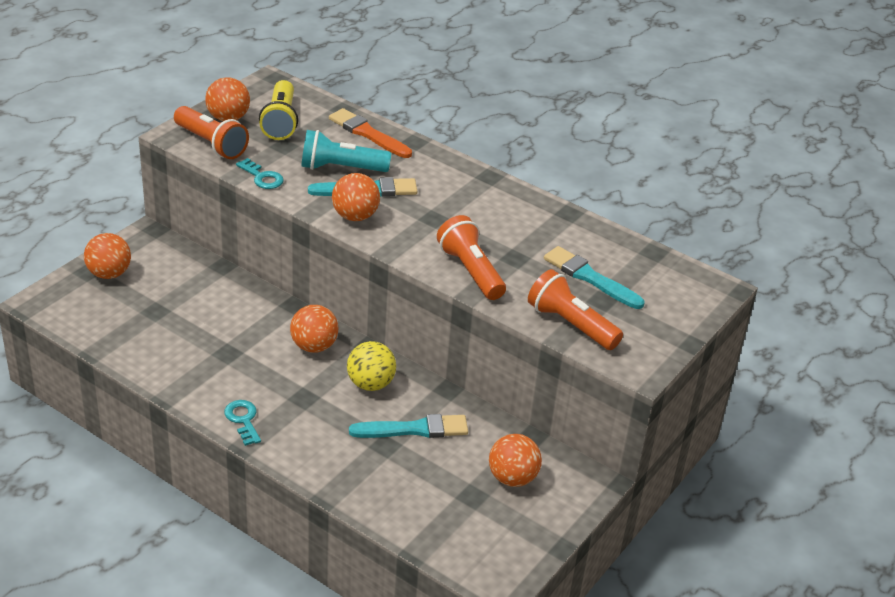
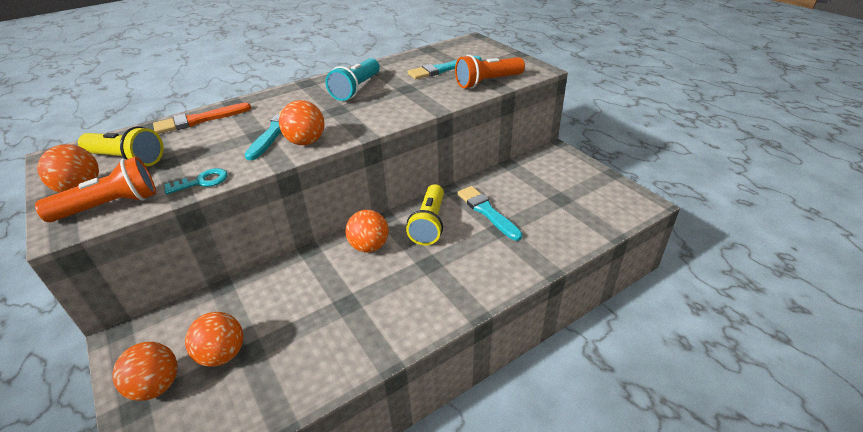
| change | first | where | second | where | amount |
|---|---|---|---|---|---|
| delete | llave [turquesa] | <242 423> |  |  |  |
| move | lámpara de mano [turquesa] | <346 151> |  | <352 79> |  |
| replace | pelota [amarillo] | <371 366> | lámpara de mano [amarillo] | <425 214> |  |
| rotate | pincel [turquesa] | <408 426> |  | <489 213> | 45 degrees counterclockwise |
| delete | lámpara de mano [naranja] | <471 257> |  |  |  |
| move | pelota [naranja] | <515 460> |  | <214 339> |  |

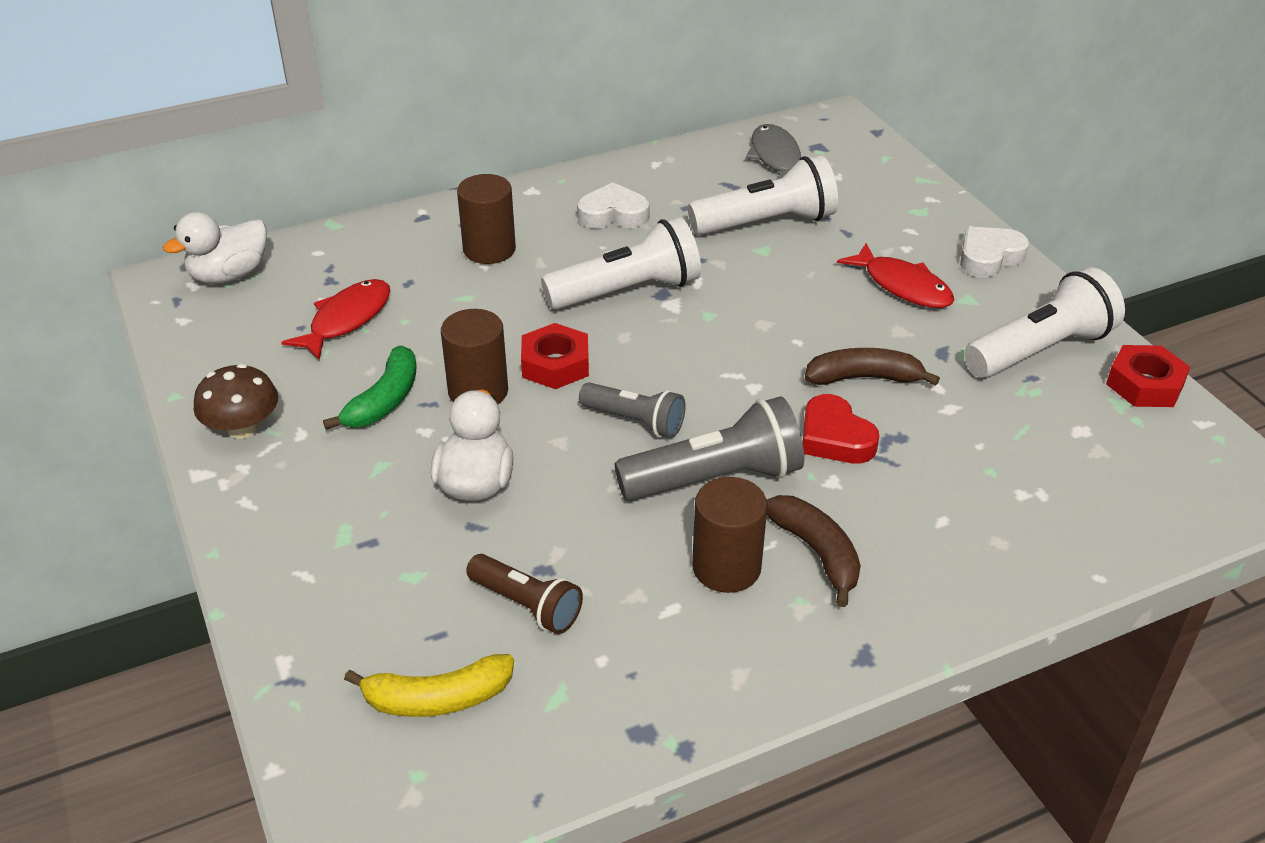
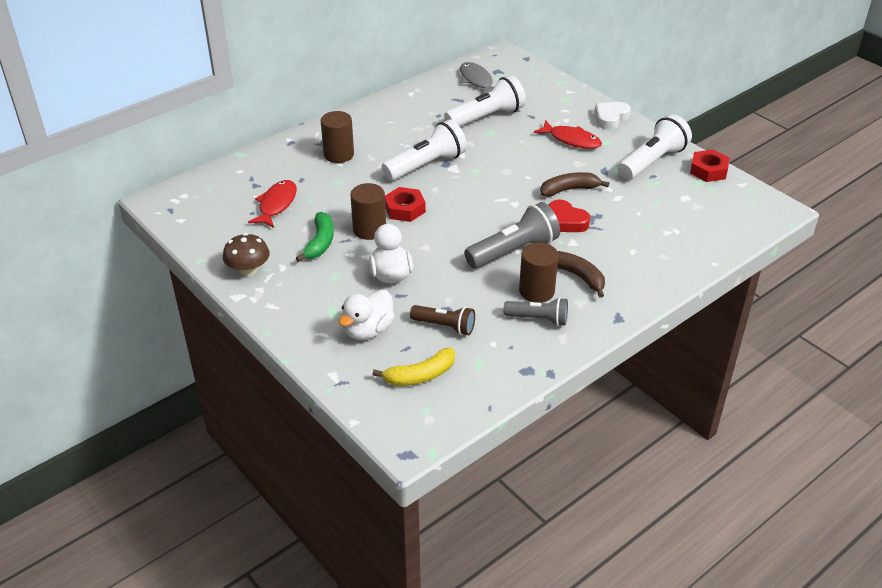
| change | first | where | second | where | amount |
|---|---|---|---|---|---|
| move | pato [blanco] | <215 248> |  | <367 315> |  |
| delete | corazón [blanco] | <613 205> |  |  |  |
| move | lámpara de mano [gris] | <632 410> |  | <536 311> |  |

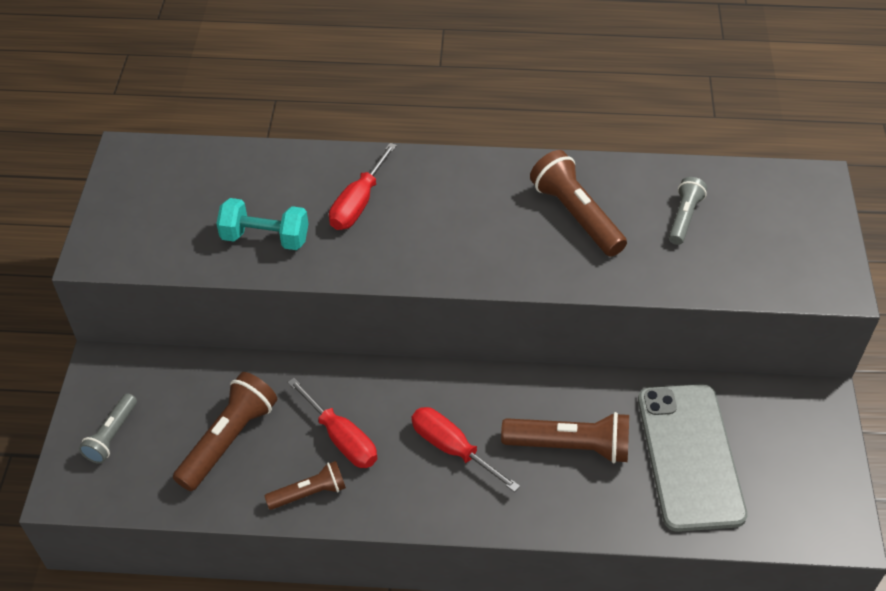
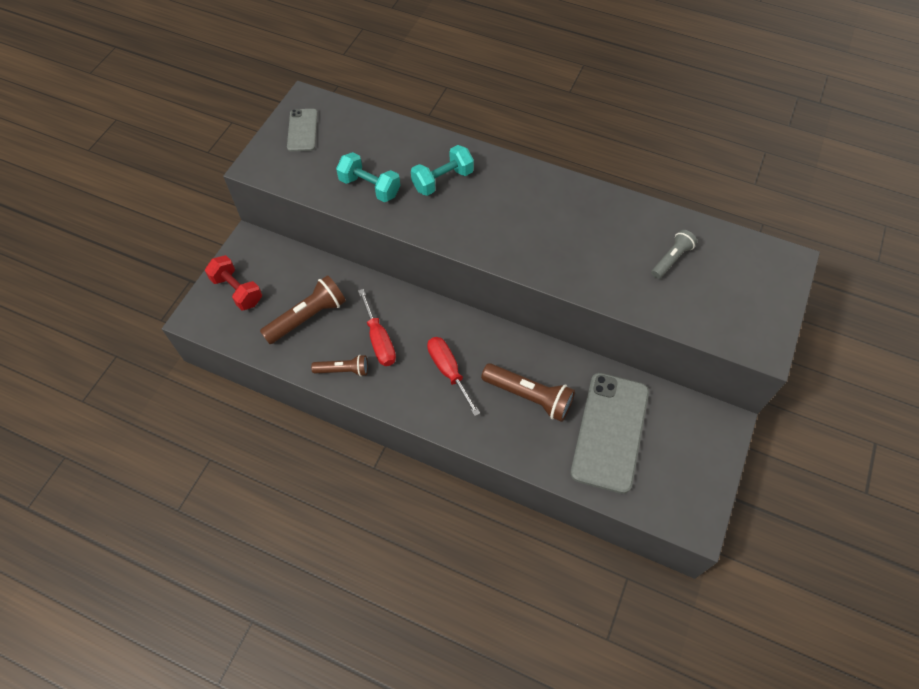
| change | first | where | second | where | amount |
|---|---|---|---|---|---|
| replace | lámpara de mano [gris] | <108 428> | mancuerna [rojo] | <233 283> |  |
| replace | destornillador [rojo] | <363 186> | mancuerna [turquesa] | <442 170> |  |
| delete | lámpara de mano [marrón] | <578 203> |  |  |  |
| insert |  |  | móvil [gris] | <302 130> |  |

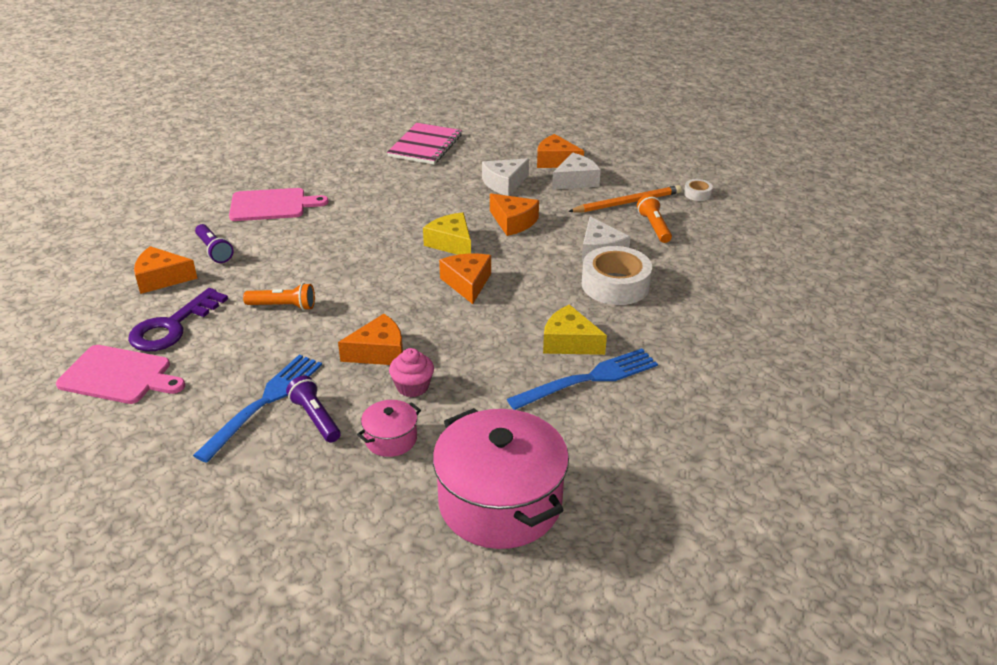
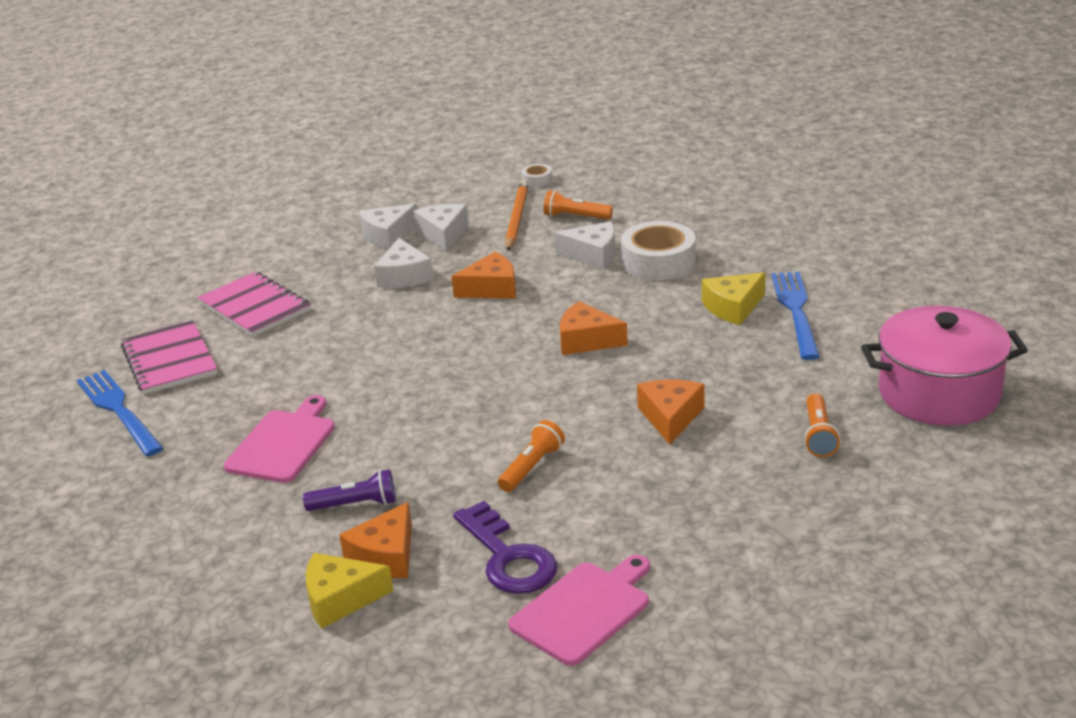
| change | first | where | second | where | amount |
|---|---|---|---|---|---|
| move | tenedor [azul] | <257 409> |  | <120 413> |  |
| delete | lámpara de mano [morado] | <313 409> |  |  |  |
| replace | olla [rosa] | <389 428> | lámpara de mano [naranja] | <822 425> |  |
| delete | magdalena [rosa] | <411 372> |  |  |  |
| move | queso [amarillo] | <447 233> |  | <349 591> |  |
| recolor | queso [naranja] | <560 151> | queso [blanco] | <388 226> |  |
| insert |  |  | cuaderno [rosa] | <169 357> |  |

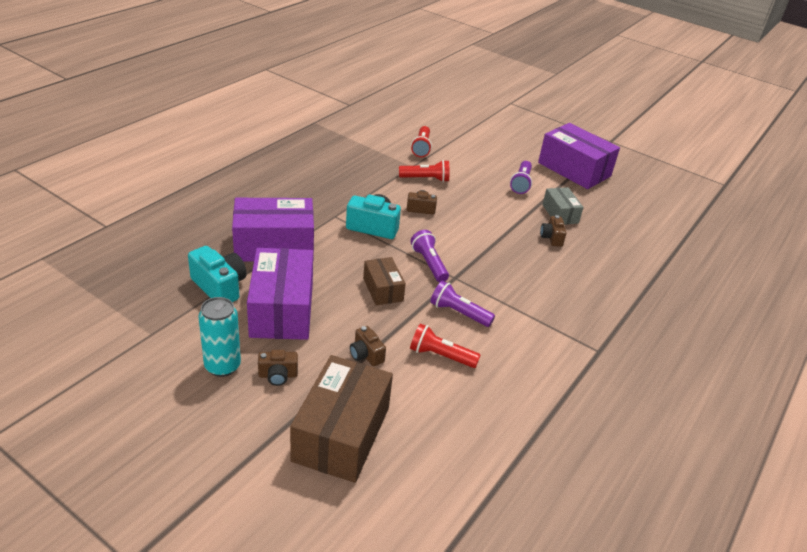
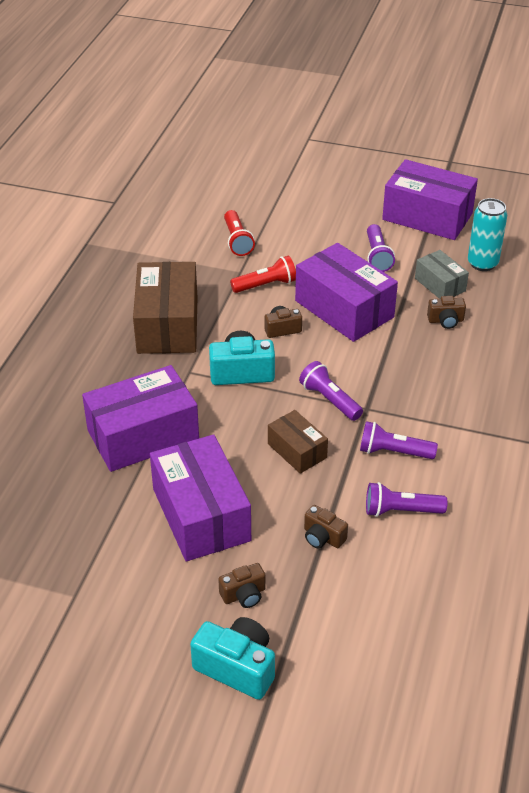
| change | first | where | second | where | amount |
|---|---|---|---|---|---|
| move | cámara [turquesa] | <217 274> |  | <232 658> |  |
| move | lata [turquesa] | <220 337> |  | <487 234> |  |
| move | caja [marrón] | <341 419> |  | <165 308> |  |
| recolor | lámpara de mano [rojo] | <445 346> | lámpara de mano [morado] | <406 499> |  |
| rotate | cámara [marrón] | <553 231> |  | <446 312> | 75 degrees counterclockwise |
| insert |  |  | caja [morado] | <346 292> |  |

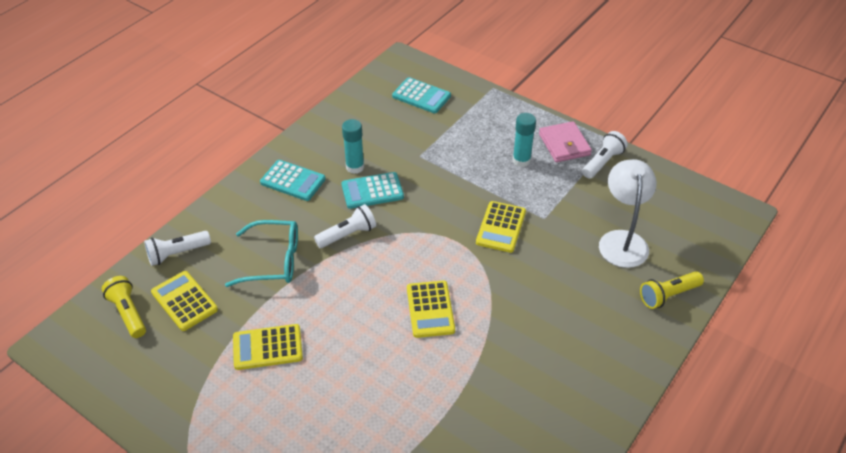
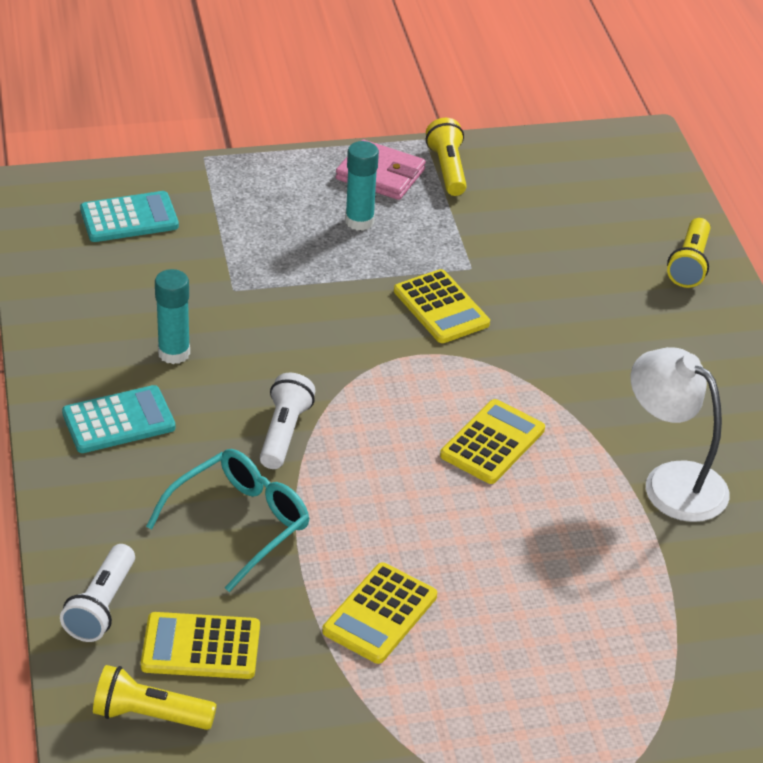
| change | first | where | second | where | amount |
|---|---|---|---|---|---|
| delete | calculadora [turquesa] | <372 190> |  |  |  |
| rotate | calculadora [amarillo] | <431 309> |  | <492 441> | 90 degrees counterclockwise |
| recolor | lámpara de mano [blanco] | <605 155> | lámpara de mano [amarillo] | <446 157> |  |
| move | lámpara [blanco] | <628 213> |  | <680 434> |  |

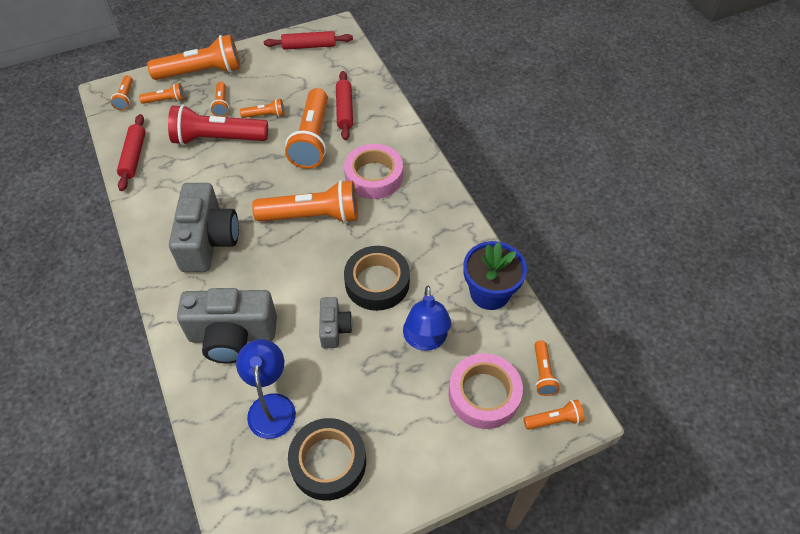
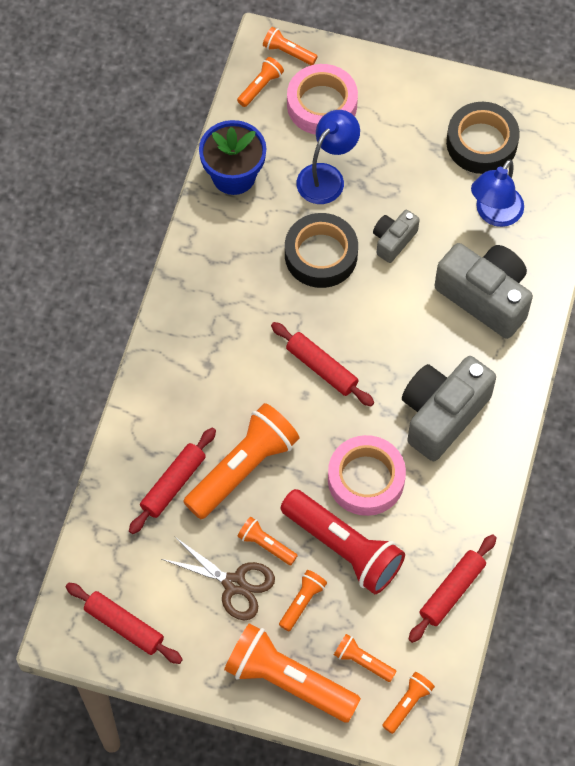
| change | first | where | second | where | amount |
|---|---|---|---|---|---|
| replace | lámpara de mano [naranja] | <305 201> | rodillo [rojo] | <322 364> |  |
| move | cinta adhesiva [rosa] | <373 171> |  | <367 475> |  |
| insert |  |  | tijeras [marrón] | <218 578> |  |

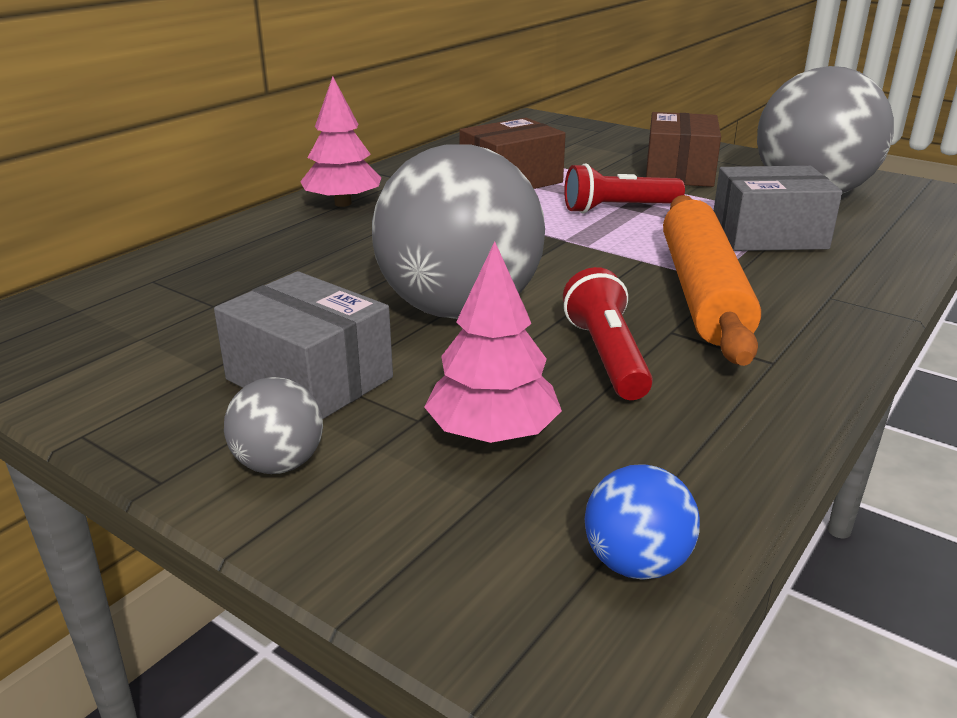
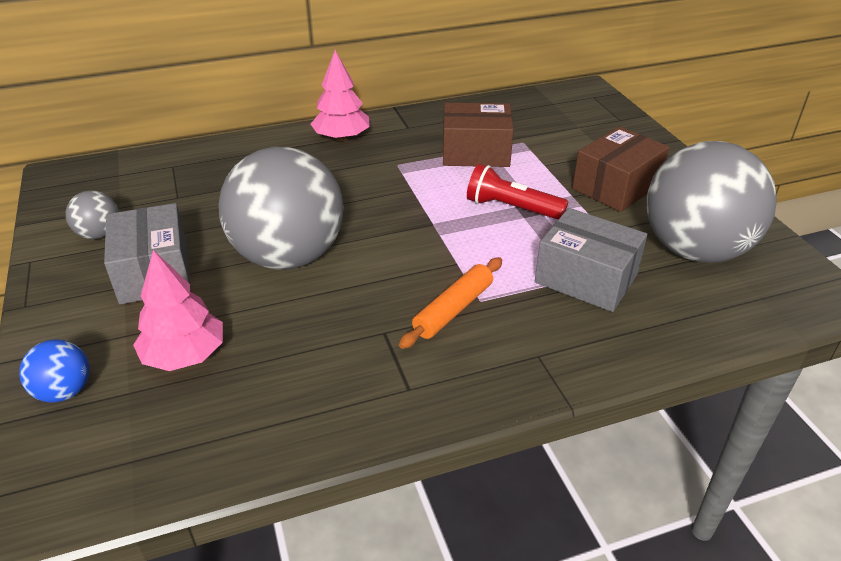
| change | first | where | second | where | amount |
|---|---|---|---|---|---|
| move | pelota [gris] | <273 425> |  | <92 215> |  |
| delete | lámpara de mano [rojo] | <608 333> |  |  |  |
| move | pelota [azul] | <642 522> |  | <54 371> |  |
| resize | rodillo [naranja] | <712 280> |  | <450 303> | x0.56 |

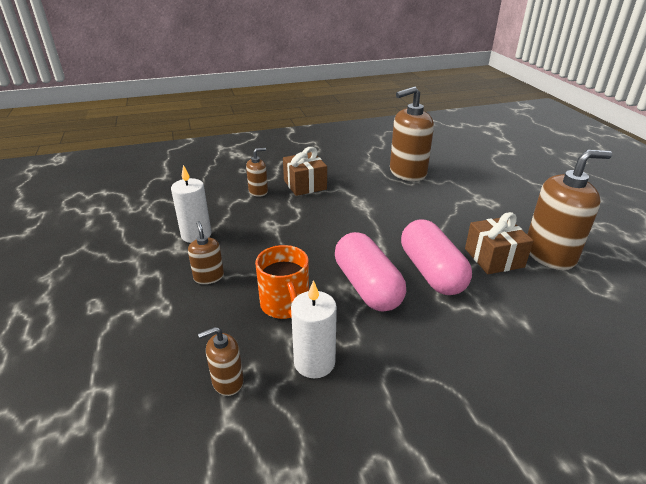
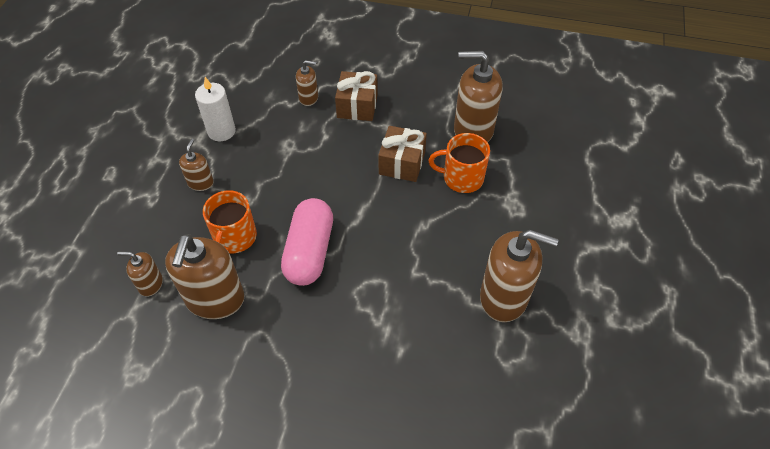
| change | first | where | second | where | amount |
|---|---|---|---|---|---|
| replace | vela [blanco] | <314 329> | dispensador de jabón [marrón] | <205 276> |  |
| delete | cápsula [rosa] | <436 257> |  |  |  |
| move | regalo [marrón] | <499 243> |  | <402 154> |  |
| insert |  |  | taza [naranja] | <459 163> |  |

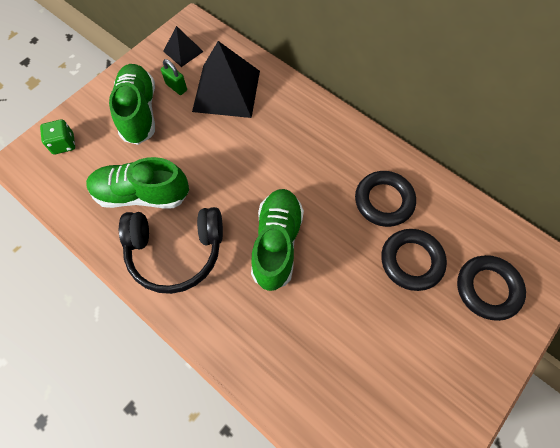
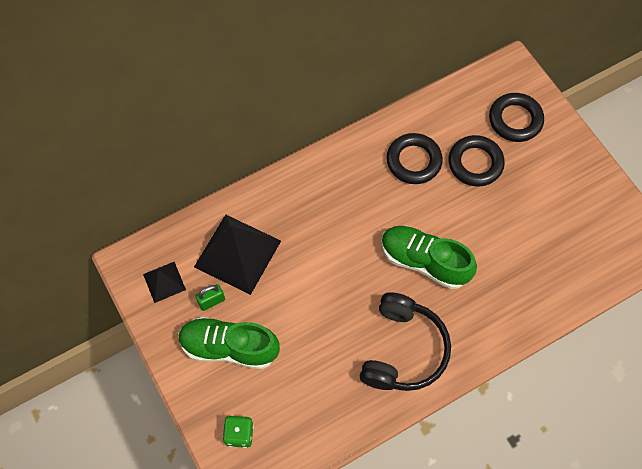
| change | first | where | second | where | amount |
|---|---|---|---|---|---|
| delete | zapato [verde] | <137 182> |  |  |  |

